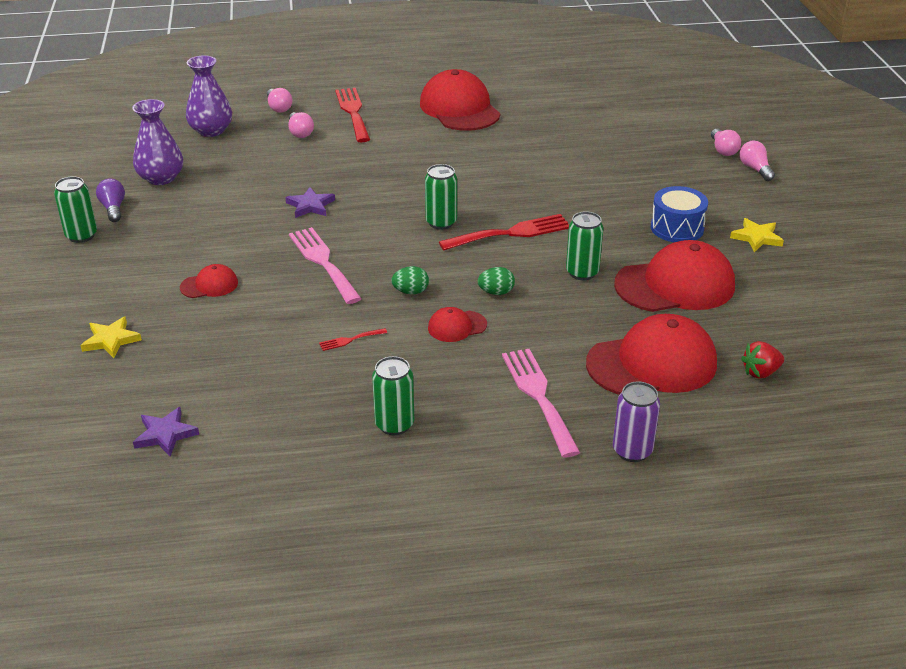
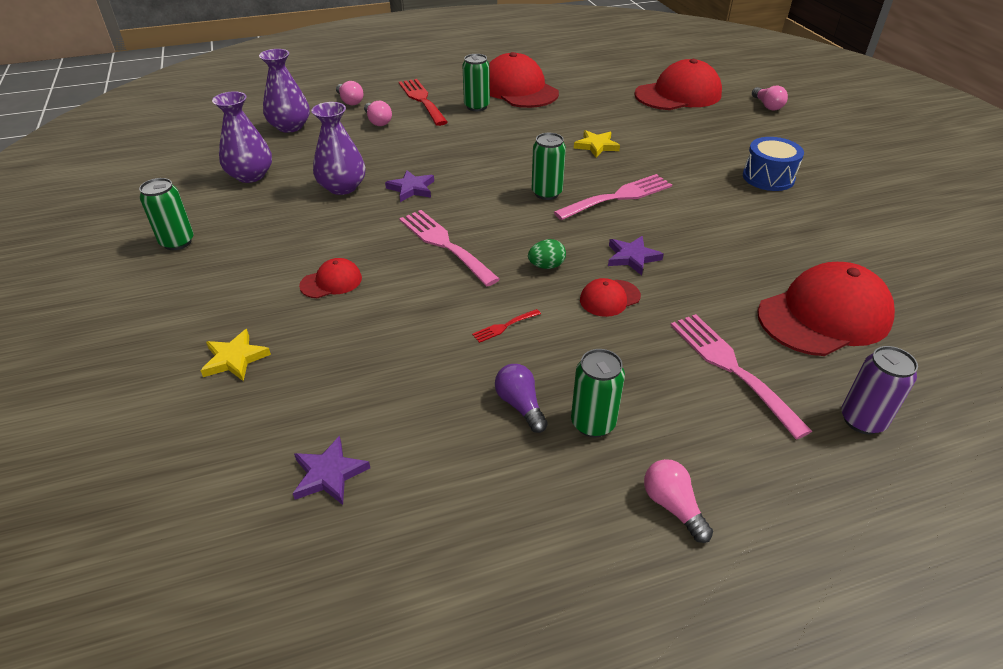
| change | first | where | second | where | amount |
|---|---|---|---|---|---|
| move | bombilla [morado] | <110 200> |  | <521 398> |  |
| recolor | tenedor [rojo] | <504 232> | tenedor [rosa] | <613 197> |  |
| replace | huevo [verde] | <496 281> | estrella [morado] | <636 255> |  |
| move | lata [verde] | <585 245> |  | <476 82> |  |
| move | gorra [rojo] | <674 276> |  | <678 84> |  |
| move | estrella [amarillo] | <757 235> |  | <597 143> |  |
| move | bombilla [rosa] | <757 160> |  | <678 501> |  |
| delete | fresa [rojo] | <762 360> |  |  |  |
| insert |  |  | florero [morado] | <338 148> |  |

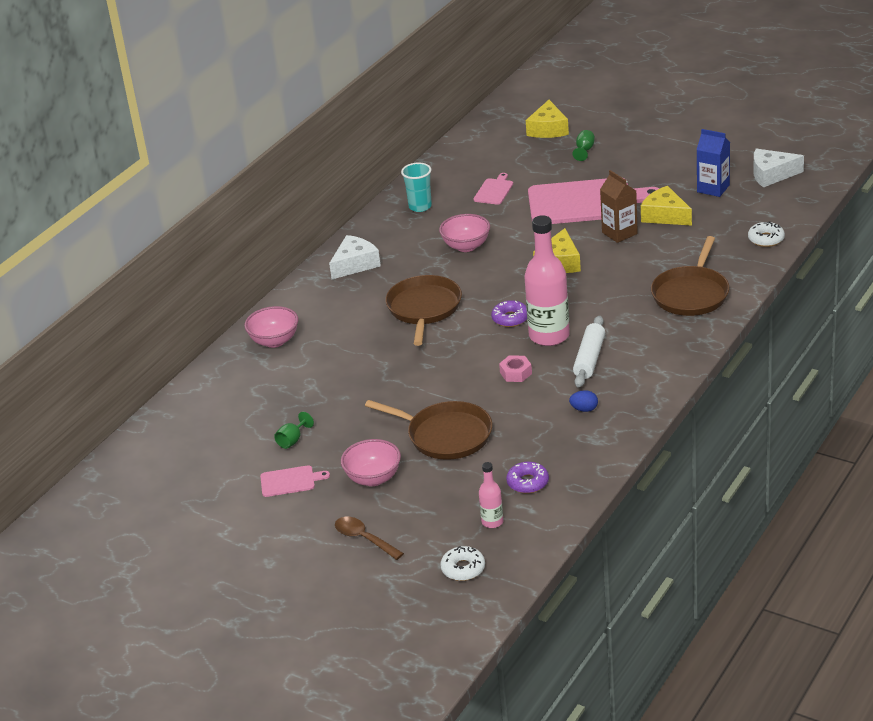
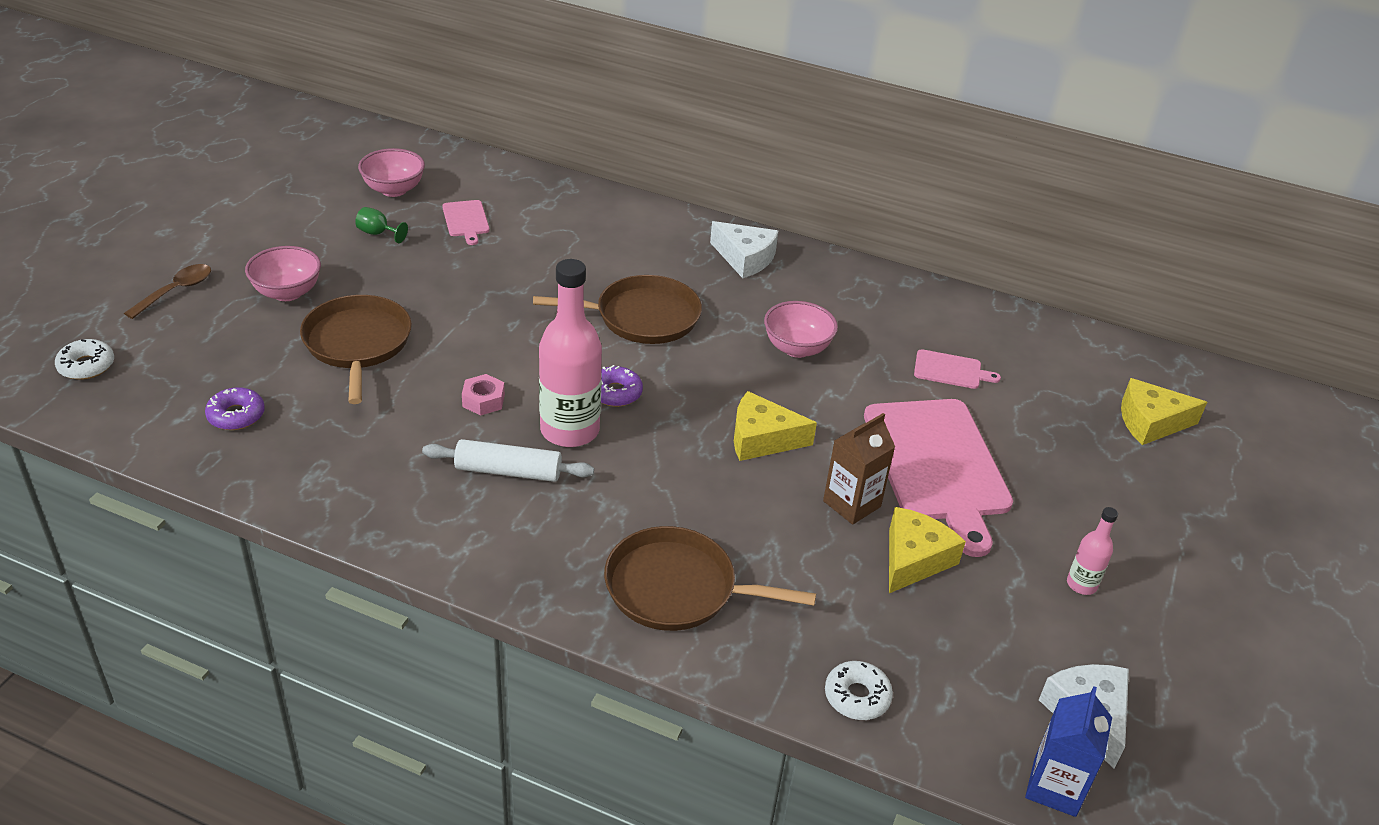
| change | first | where | second | where | amount |
|---|---|---|---|---|---|
| move | cuenco [rosa] | <271 327> |  | <391 172> |  |
| move | tabla de cortar [rosa] | <295 481> |  | <466 222> |  |
| rotate | sartén [marrón] | <428 430> |  | <356 349> | 150 degrees clockwise |
| delete | vaso [turquesa] | <416 187> |  |  |  |
| move | botella [rosa] | <491 495> |  | <1092 551> |  |
| delete | huevo [azul] | <583 401> |  |  |  |
| delete | copa [verde] | <583 145> |  |  |  |
| move | cartón de leche [azul] | <713 163> |  | <1068 751> |  |

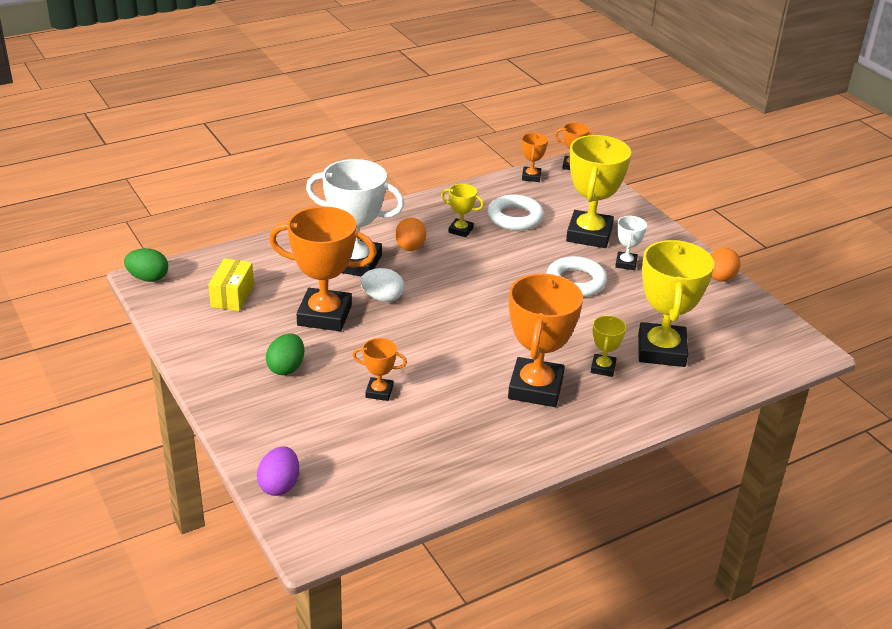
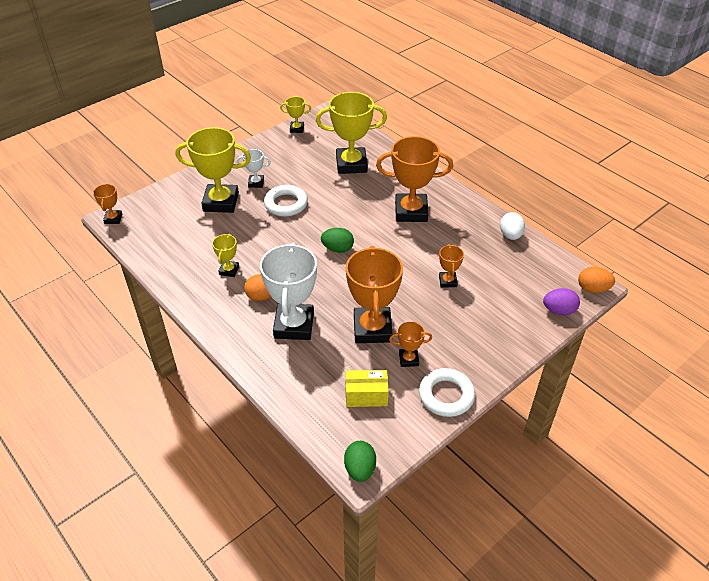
| change | first | where | second | where | amount |
|---|---|---|---|---|---|
| move | huevo [verde] | <285 354> |  | <337 240> |  |
| move | huevo [blanco] | <382 285> |  | <512 226> |  |
| move | anillo [blanco] | <516 213> |  | <447 392> |  |
| move | trofeo [naranja] | <535 157> |  | <410 344> |  |
| move | trofeo [amarillo] | <608 346> |  | <295 115> |  |
| move | huevo [naranja] | <725 265> |  | <596 280> |  |

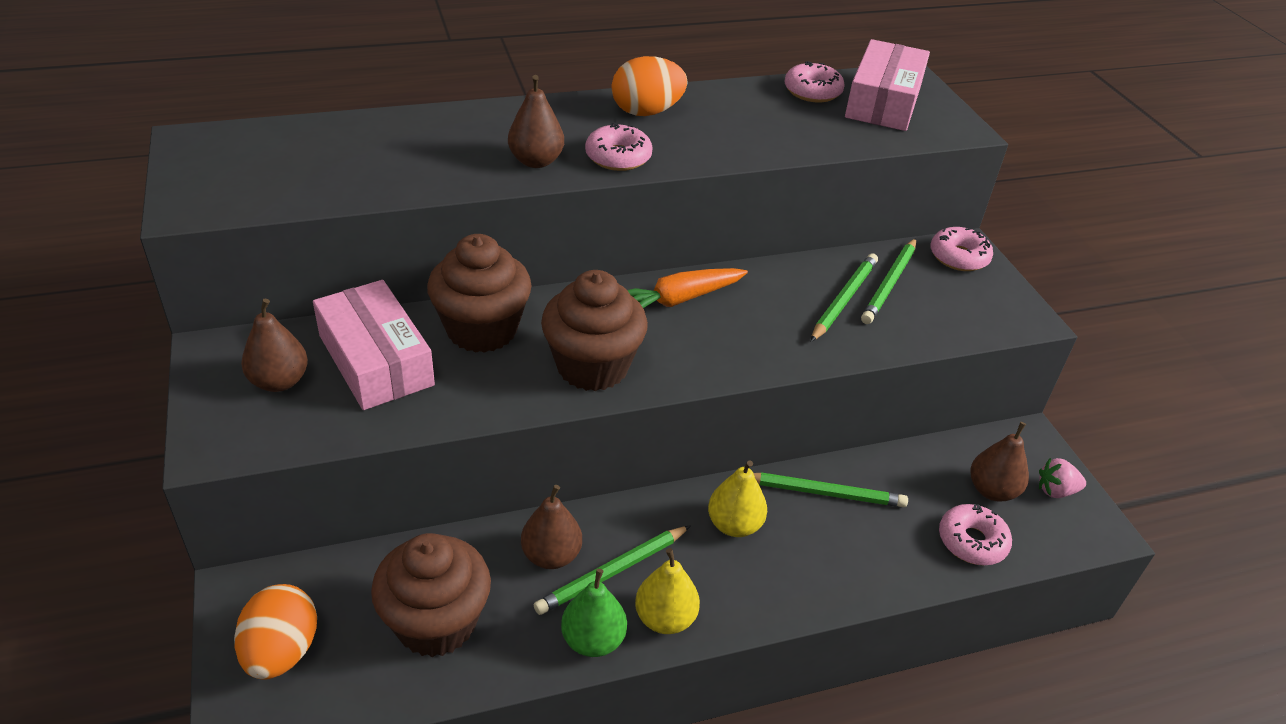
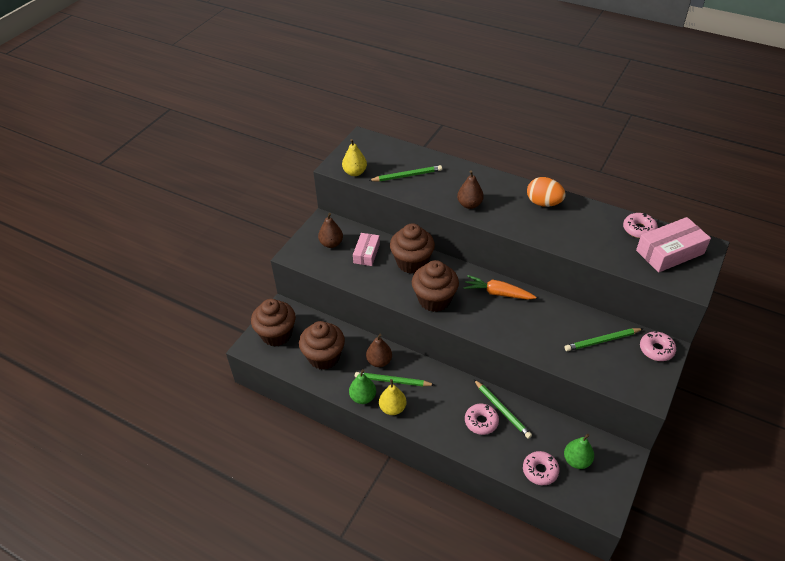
| change | first | where | second | where | amount |
|---|---|---|---|---|---|
| replace | huevo [naranja] | <275 632> | magdalena [marrón] | <273 322> |  |
| resize | caja [rosa] | <374 345> |  | <366 249> | x0.62 |
| move | rosquilla [rosa] | <619 147> |  | <482 419> |  |
| move | pera [amarillo] | <737 498> |  | <354 157> |  |
| move | lápiz [verde] | <844 297> |  | <405 173> |  |
| recolor | pera [marrón] | <999 461> | pera [verde] | <579 451> |  |
| delete | fresa [rosa] | <1062 478> |  |  |  |

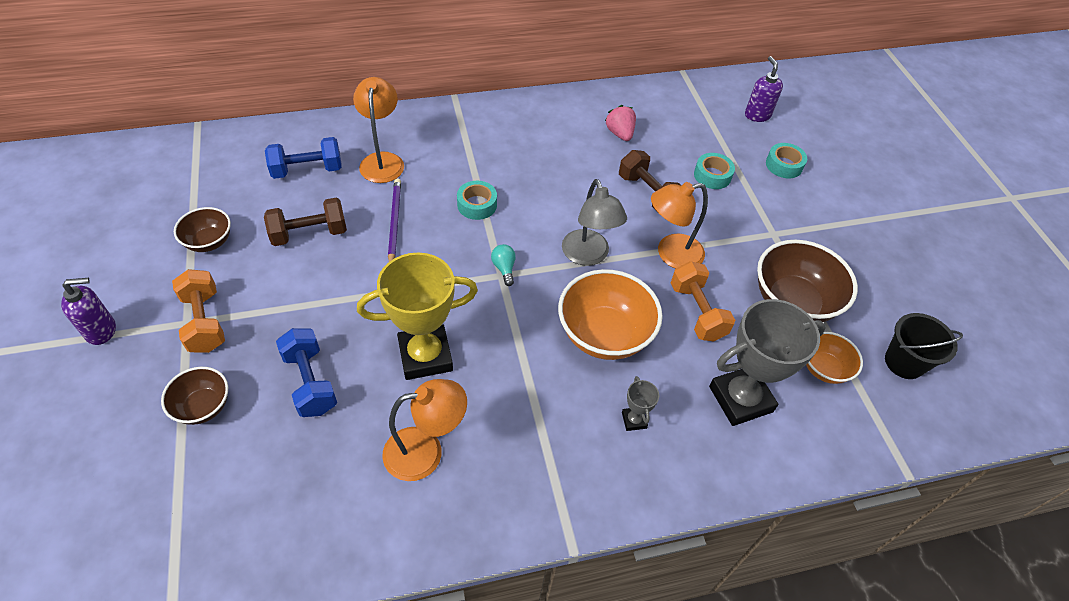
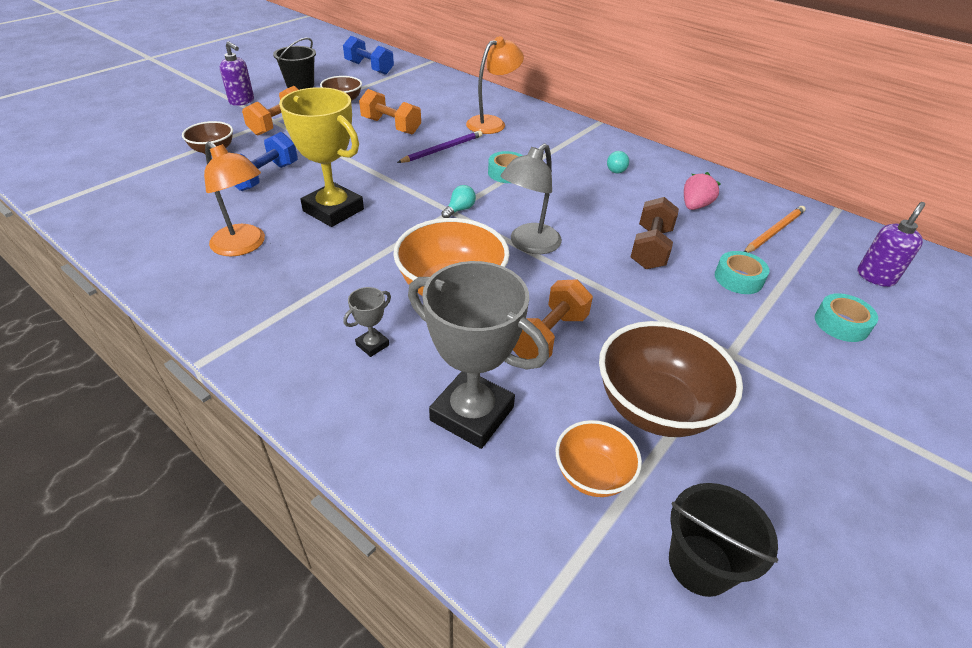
| change | first | where | second | where | amount |
|---|---|---|---|---|---|
| recolor | mancuerna [marrón] | <305 222> | mancuerna [naranja] | <390 111> |  |
| move | mancuerna [azul] | <303 158> |  | <368 55> |  |
| delete | lámpara [naranja] | <679 225> |  |  |  |
| insert |  |  | balde [negro] | <294 64> |  |
| insert |  |  | bombilla [turquesa] | <618 162> |  |
| insert |  |  | lápiz [naranja] | <775 229> |  |

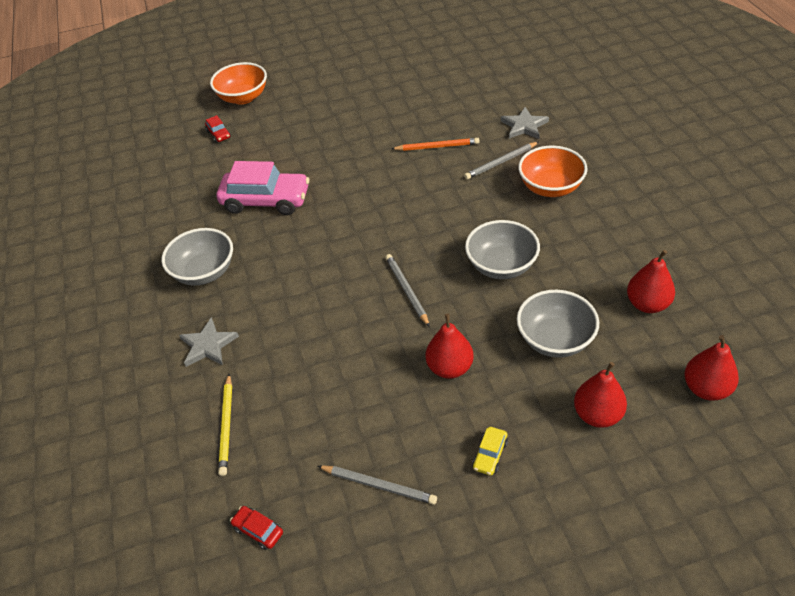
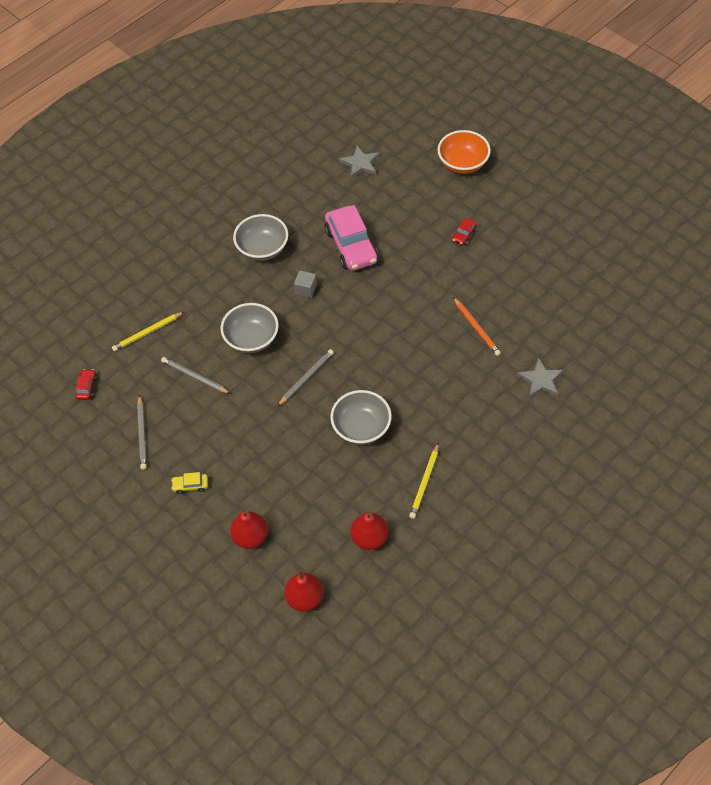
| change | first | where | second | where | amount |
|---|---|---|---|---|---|
| move | estrella [gris] | <209 342> |  | <359 162> |  |
| move | coche [rojo] | <218 129> |  | <464 231> |  |
| delete | pera [rojo] | <449 346> |  |  |  |
| move | lápiz [gris] | <501 160> |  | <196 375> |  |
| move | cuenco [gris] | <558 324> |  | <250 328> |  |
| delete | cuenco [naranja] | <553 171> |  |  |  |
| insert |  |  | cubo [gris] | <305 284> |  |
| insert |  |  | lápiz [amarillo] | <424 481> |  |

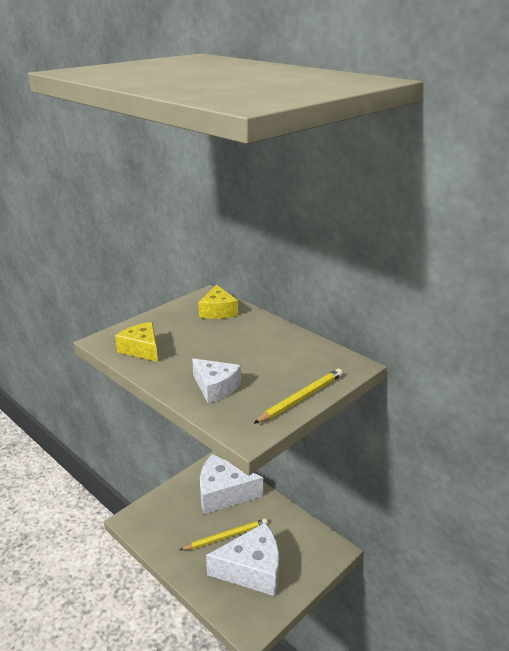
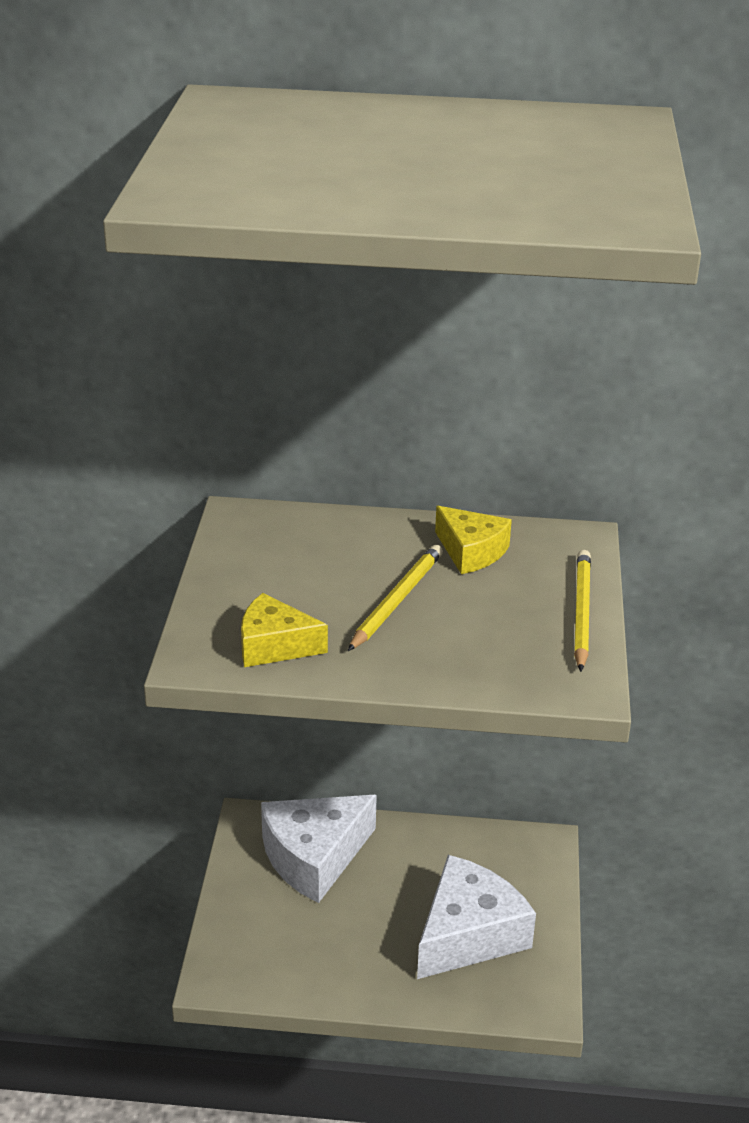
| change | first | where | second | where | amount |
|---|---|---|---|---|---|
| move | lápiz [amarillo] | <224 534> |  | <395 598> |  |
| delete | queso [blanco] | <216 380> |  |  |  |
| move | queso [amarillo] | <218 301> |  | <473 540> |  |

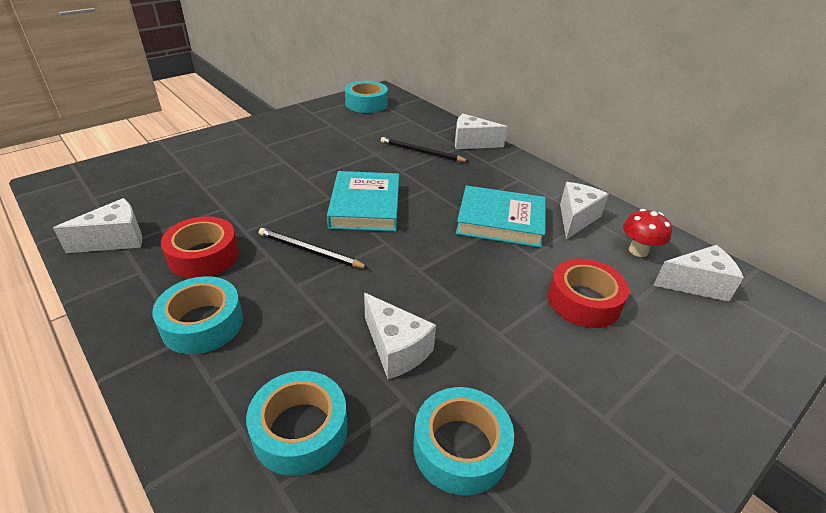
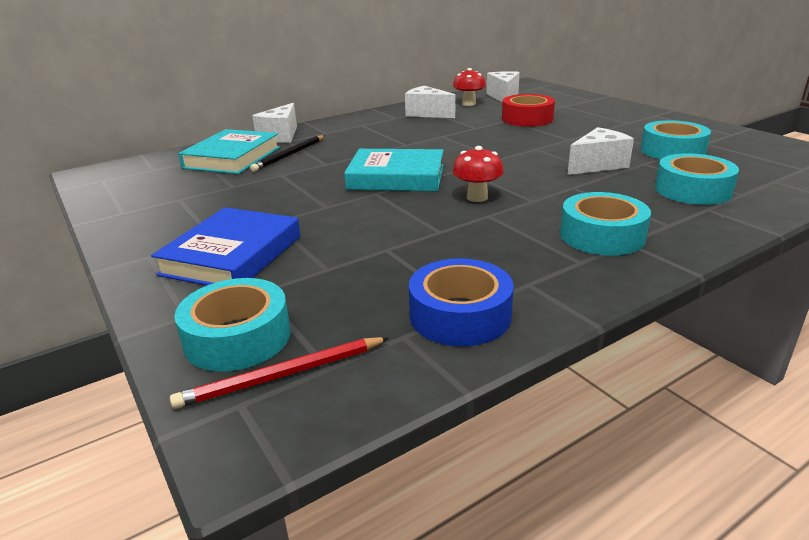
| change | first | where | second | where | amount |
|---|---|---|---|---|---|
| replace | queso [blanco] | <97 225> | cinta adhesiva [azul] | <461 302> |  |
| delete | cinta adhesiva [rojo] | <200 247> |  |  |  |
| replace | lápiz [negro] | <314 248> | seta [rojo] | <478 174> |  |
| move | cinta adhesiva [turquesa] | <366 97> |  | <232 325> |  |
| move | libro [turquesa] | <500 217> |  | <229 151> |  |
| insert |  |  | libro [azul] | <225 246> |  |
| insert |  |  | lápiz [rojo] | <279 373> |  |

